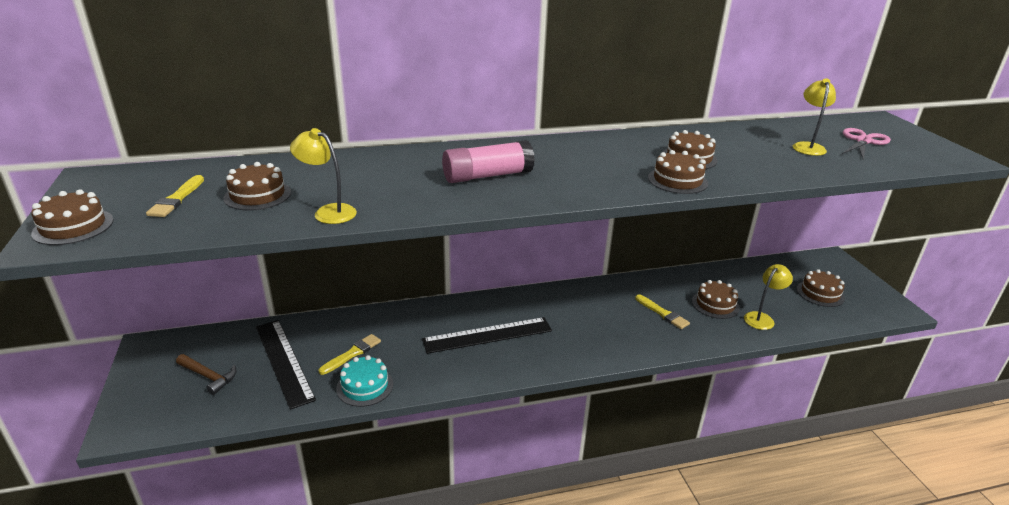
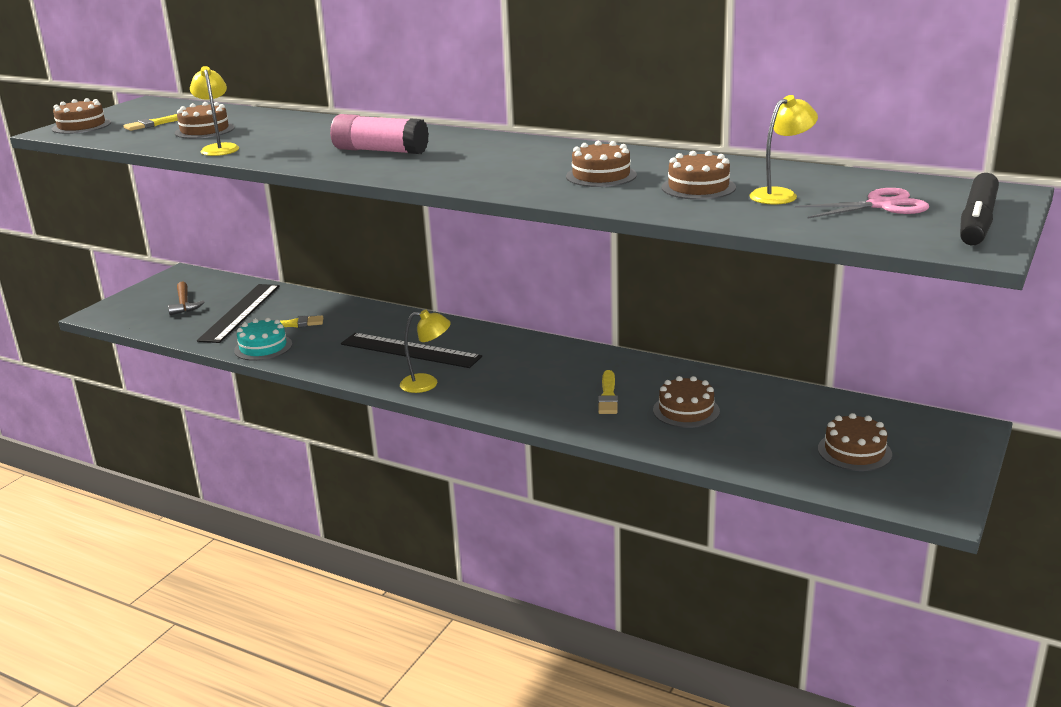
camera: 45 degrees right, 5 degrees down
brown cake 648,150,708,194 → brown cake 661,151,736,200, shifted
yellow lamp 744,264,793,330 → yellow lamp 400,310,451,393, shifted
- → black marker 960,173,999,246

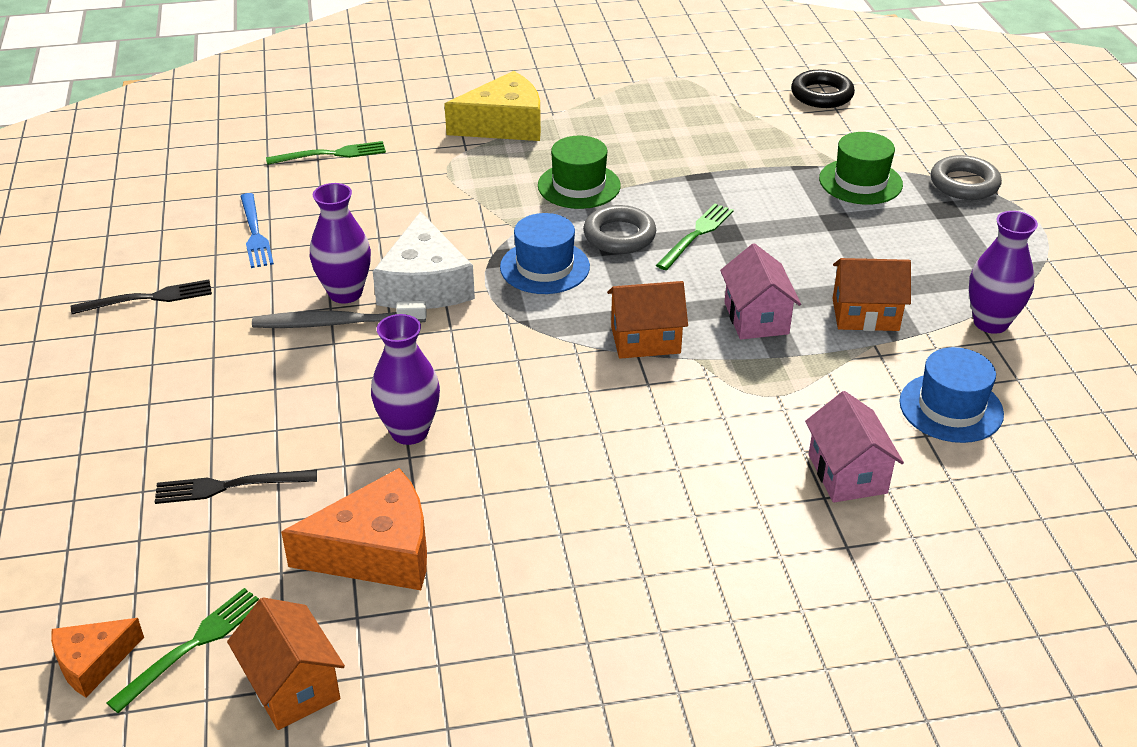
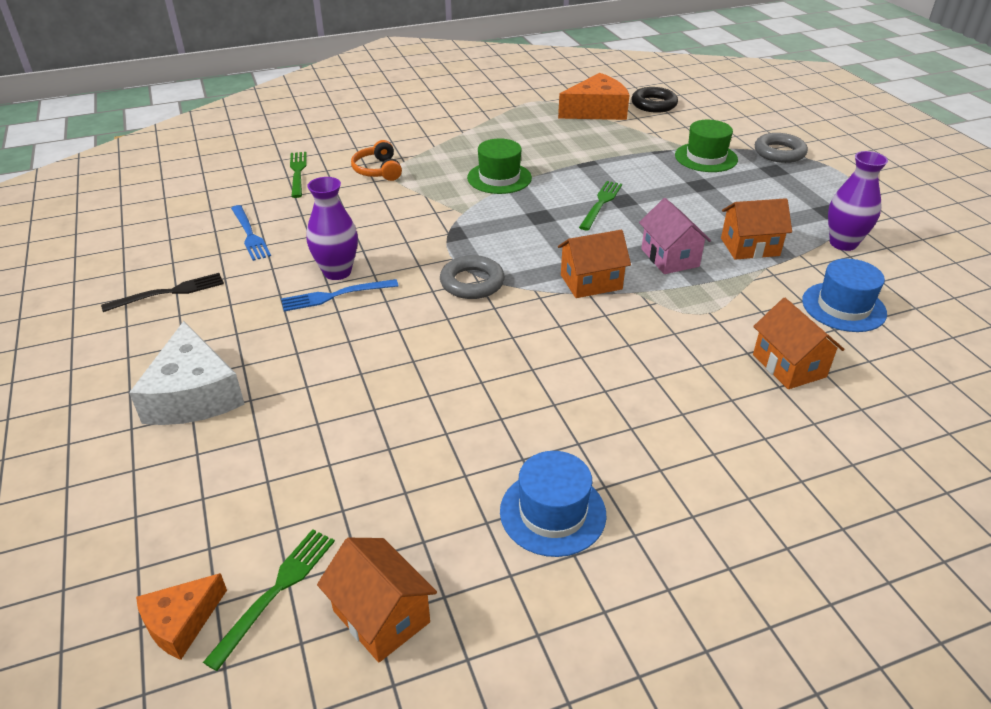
camera: 10 degrees left, 0 degrees up
black fork 155,470,317,504 → -
grey toothbrush 252,301,427,328 → blue fork 281,279,398,312
green fork 266,141,386,165 → green fork 290,152,307,198, 75 degrees counterclockwise
orange cheese 281,468,427,590 → orange cheese 558,73,629,120, shifted
purple vase 371,314,440,445 → -
white cheese 373,212,475,309 → white cheese 129,321,245,425, shifted
yellow cheese 444,71,541,141 → -
blue hat 500,213,590,294 → blue hat 500,451,606,557, shifted
grey ring 583,205,656,254 → grey ring 440,255,505,299, shifted
pink house 805,391,904,502 → orange house 753,298,844,389
- → orange headphones 351,140,402,181

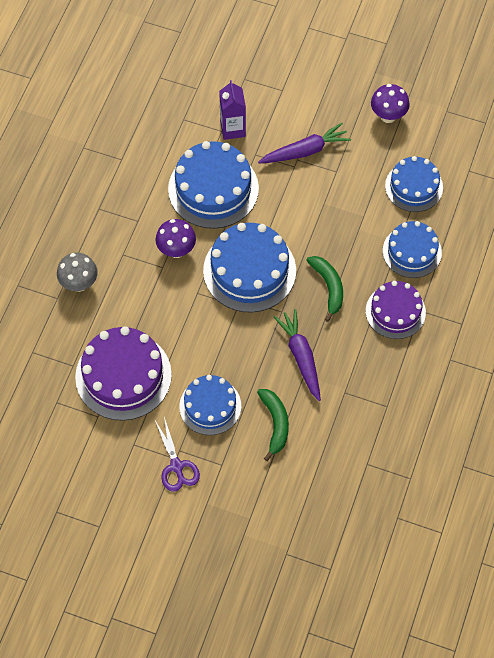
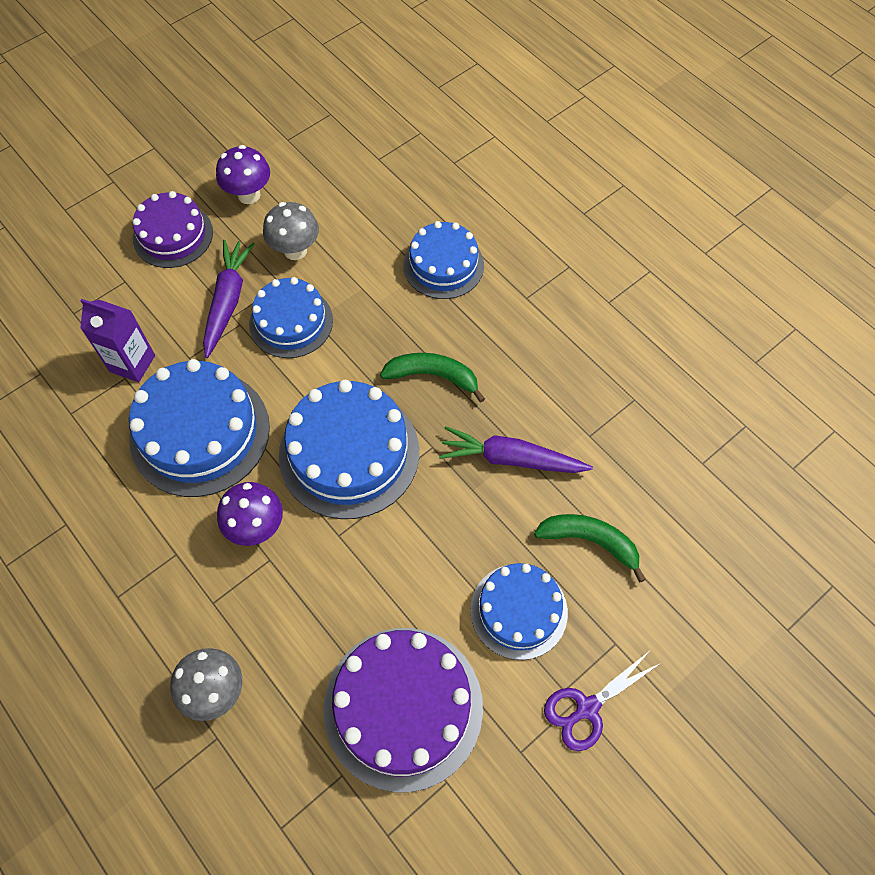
camera: 60 degrees left, 0 degrees up
purple scissors 155,417,200,492 → purple scissors 544,652,661,751, 135 degrees clockwise
purple cake 366,281,426,339 → purple cake 133,191,213,268, shifted
blue cake 385,156,443,212 → blue cake 249,277,333,358, shifted
- → grey mushroom 263,202,319,260

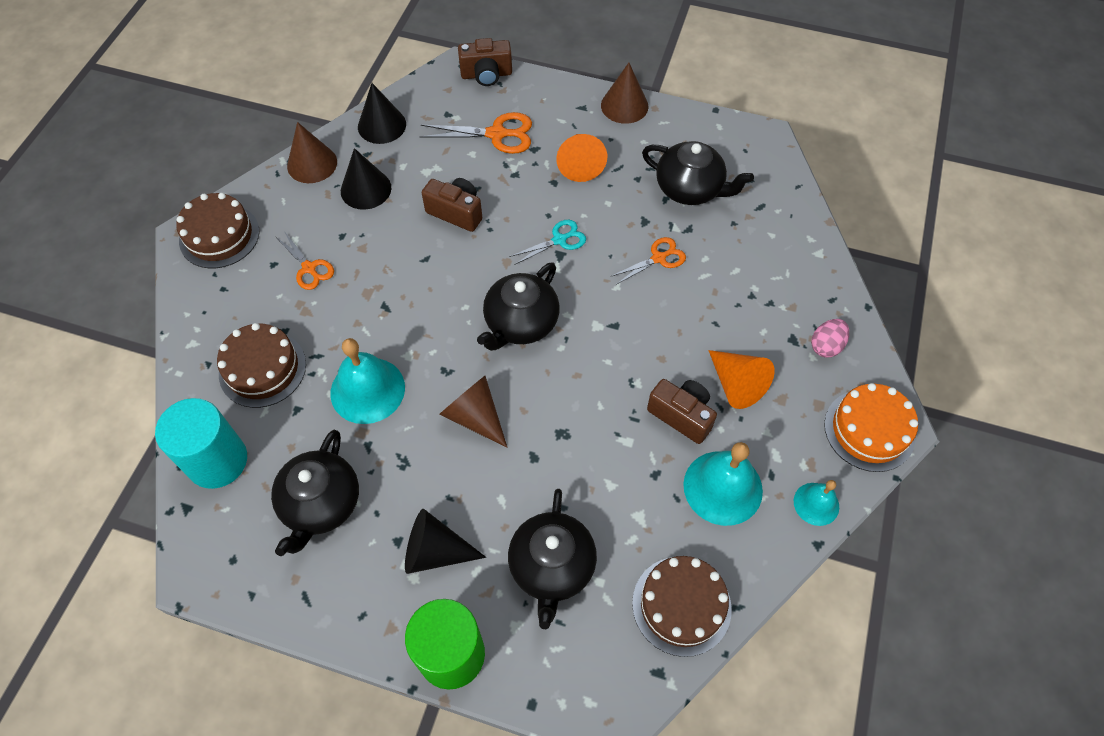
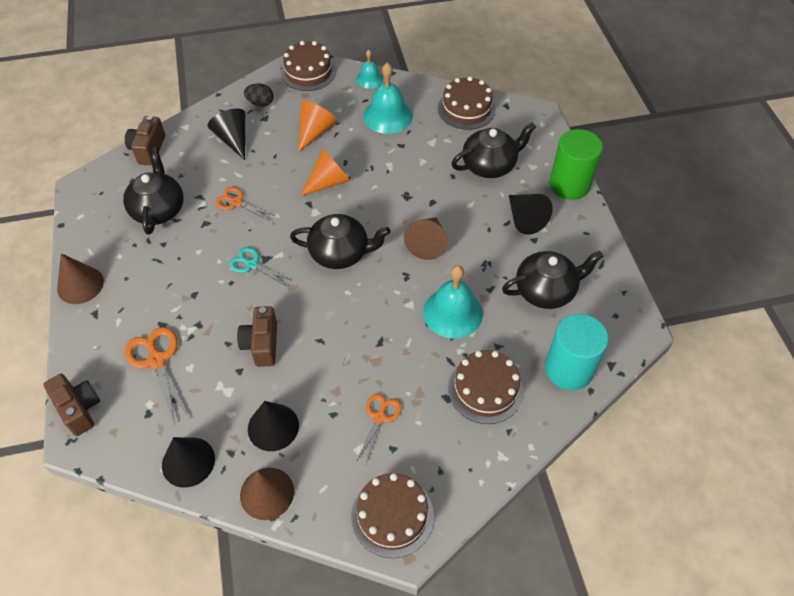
camera: 120 degrees left, 5 degrees down
orange cone 556,134,607,182 → orange cone 300,149,351,196, shifted
brown camera 647,379,717,444 → brown camera 125,116,165,165, shifted
pink egg 811,319,849,357 → black egg 244,84,274,107
orange cake 824,383,918,472 → brown cake 281,41,336,91
- → black cone 208,108,245,160

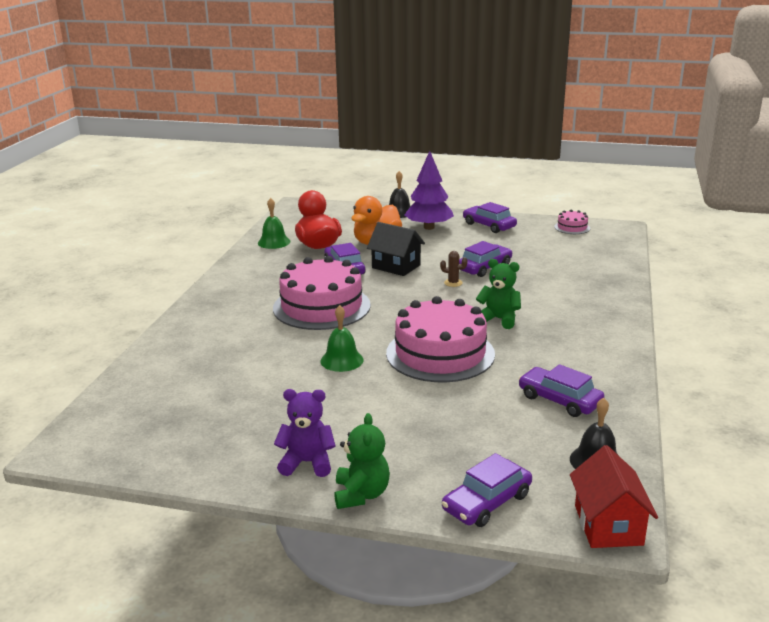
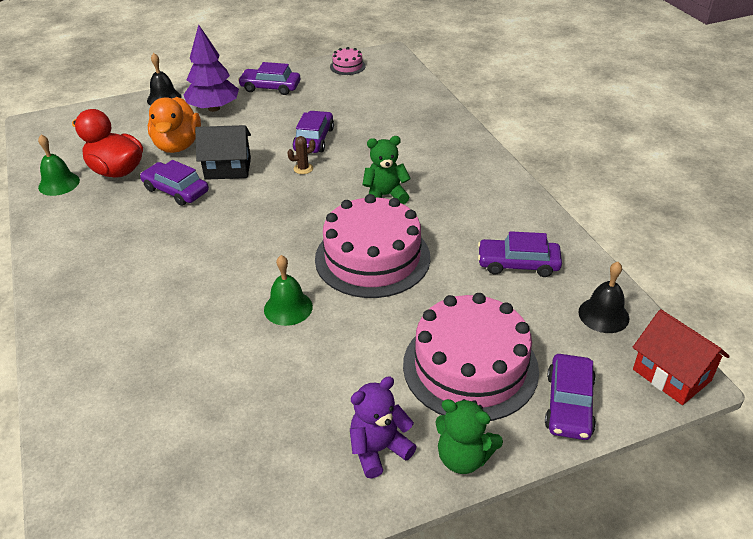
camera: 35 degrees left, 15 degrees up
pink cake 273,256,371,330 → pink cake 403,293,539,421, shifted
green teddy bear 334,413,390,509 → green teddy bear 435,399,503,474, 150 degrees clockwise

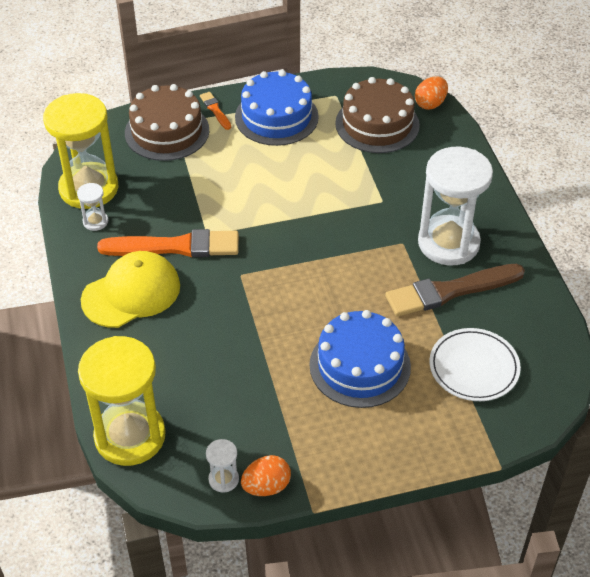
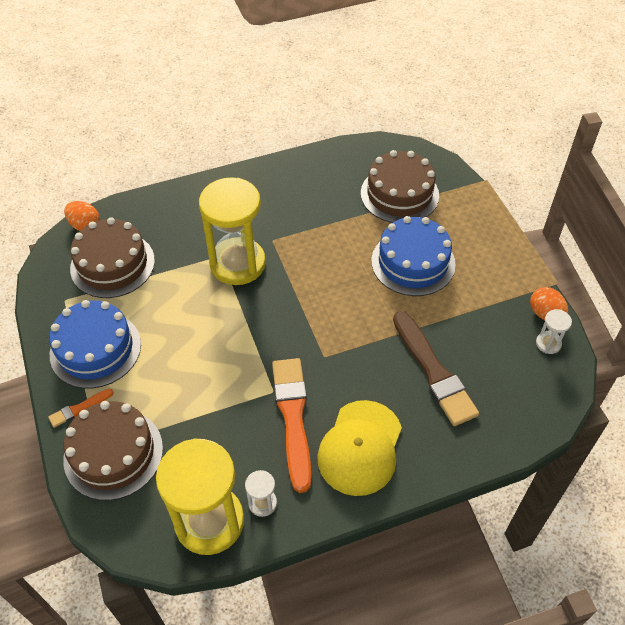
camera: 95 degrees left, 5 degrees up
yellow hourglass 78,336,166,466 → yellow hourglass 199,177,266,285, shifted
yellow cap 81,251,180,328 → yellow cap 317,400,402,496, 120 degrees counterclockwise
brown brush 385,264,525,317 → brown brush 393,311,479,426, shifted
white hourglass 418,146,493,266 → -
white plate 429,328,521,401 → brown cake 361,150,439,223

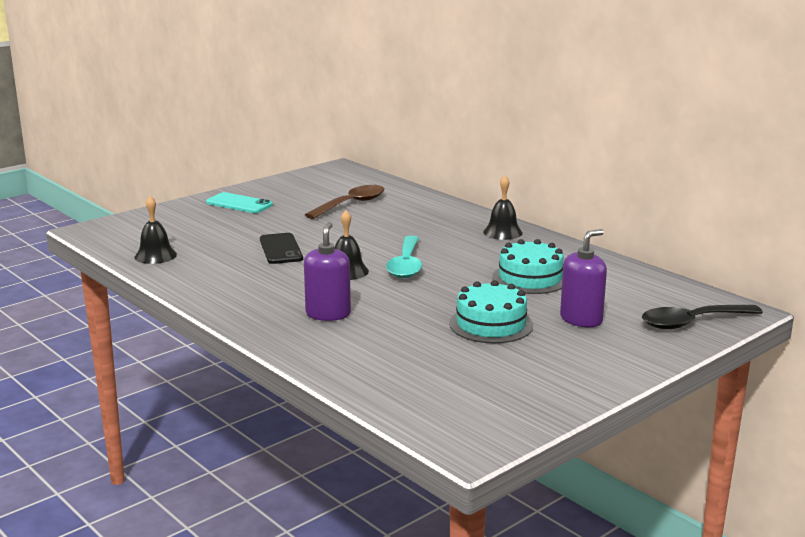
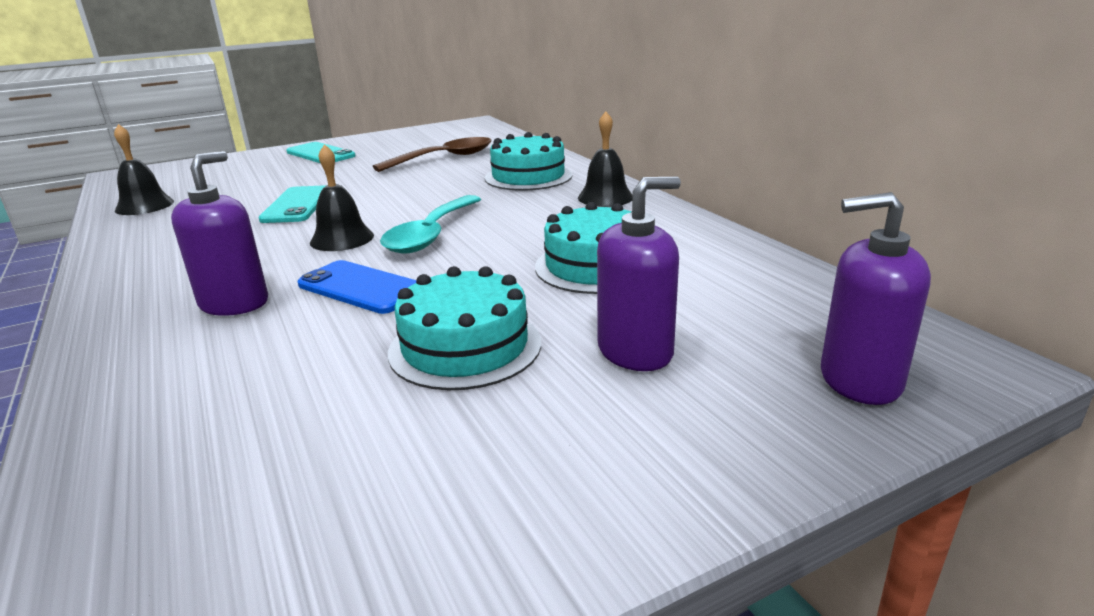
camera: 15 degrees right, 5 degrees up
black phone 260,233,303,264 → turquoise phone 258,185,326,223
black spoon 642,305,763,329 → purple soap dispenser 821,192,931,405
- → blue phone 298,260,416,314
- → turquoise cake 485,132,572,191

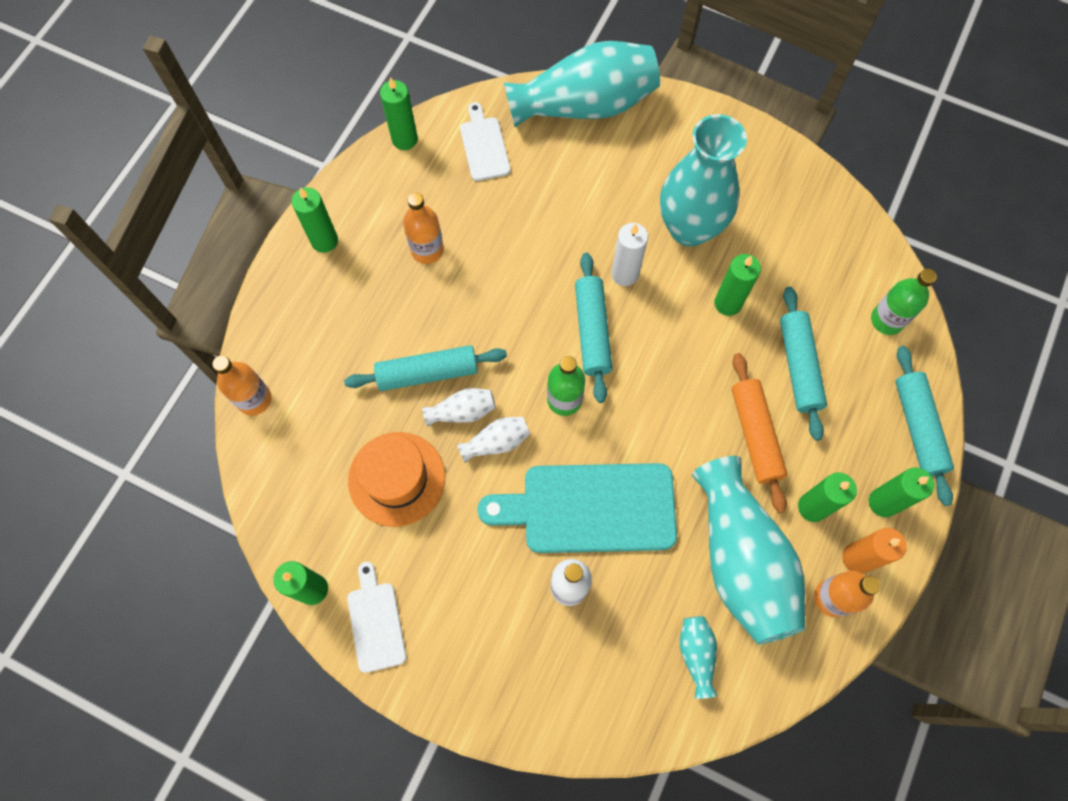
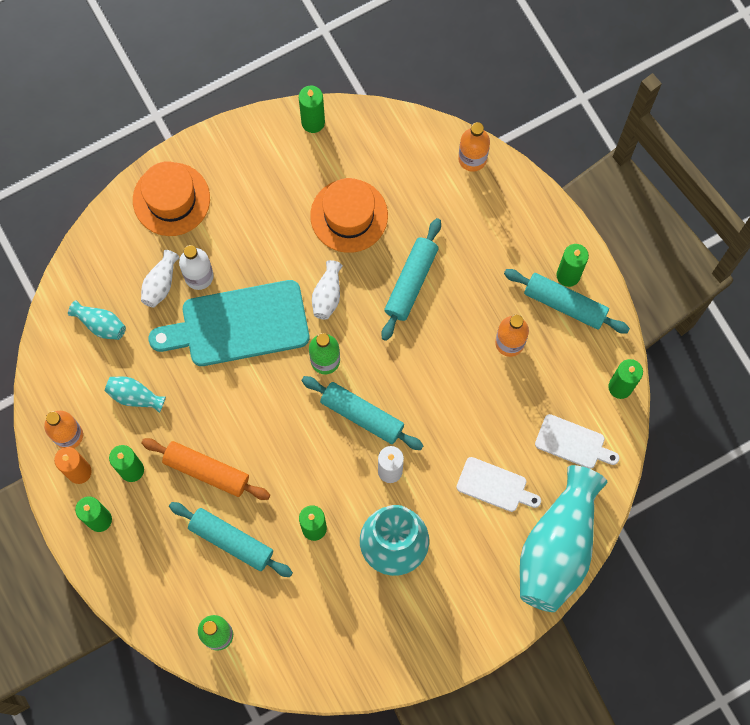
camera: 125 degrees right, 5 degrees up
white cutting board 347,562,406,673 → white cutting board 457,457,541,512, shifted
white vase 422,388,496,427 → white vase 141,250,180,307, shifted
turquoise cutting board 477,463,677,553 → turquoise cutting board 149,280,309,366, 135 degrees counterclockwise
turquoise vase 692,456,805,644 → turquoise vase 105,377,166,413, x0.42
turquoise rolling pin 895,346,954,506 → turquoise rolling pin 504,269,630,333, shifted
- → orange hat 133,161,210,236

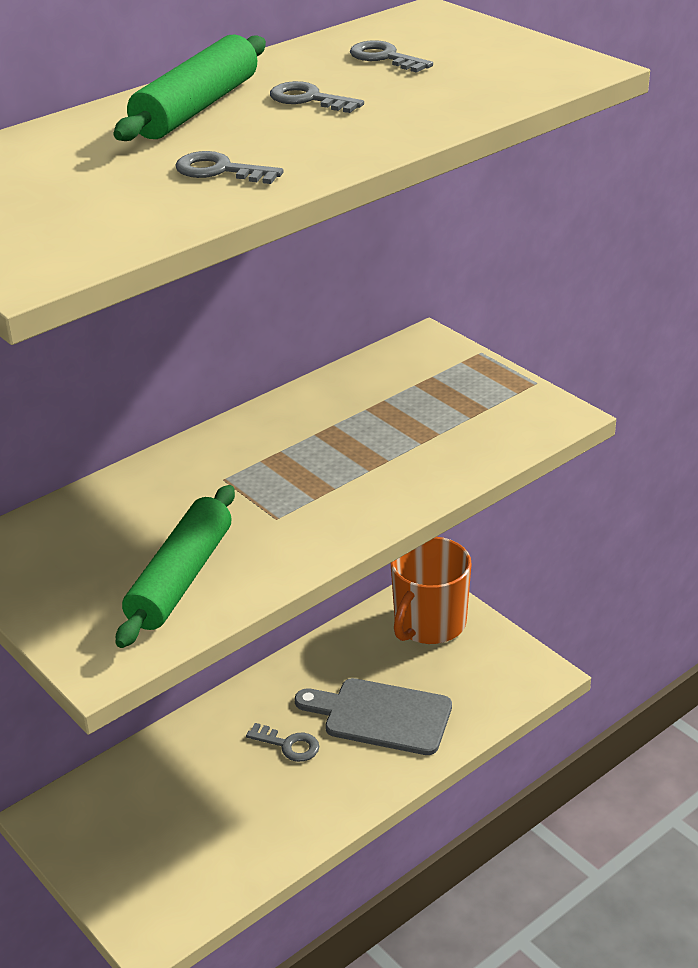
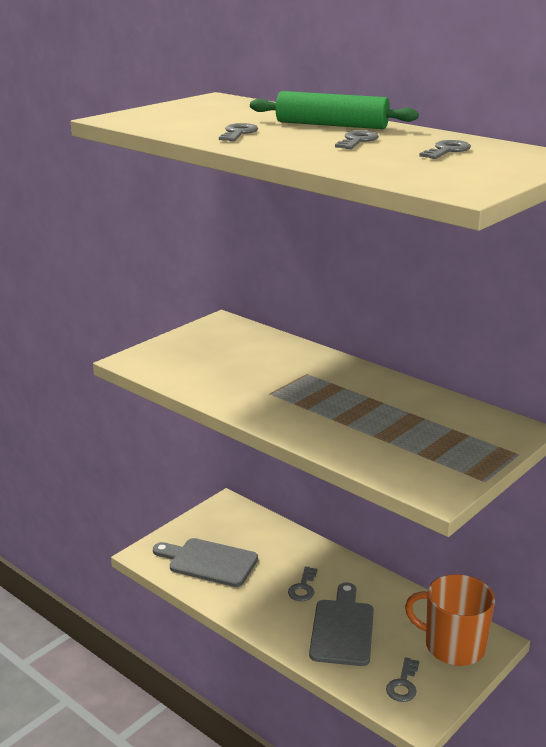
camera: 80 degrees right, 10 degrees down
green rolling pin 116,485,235,648 → -
- → grey cutting board 153,538,258,587
- → grey key 386,657,419,702

